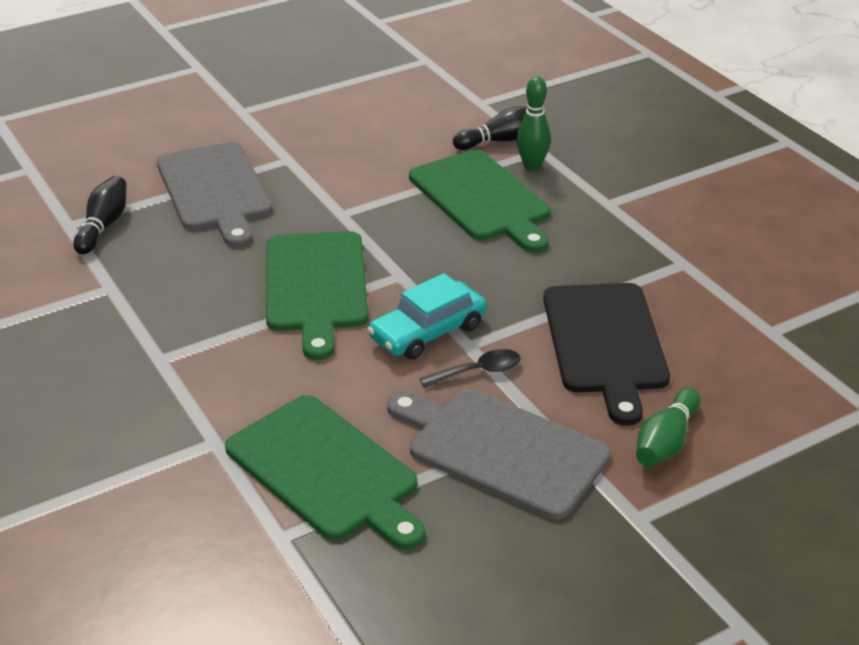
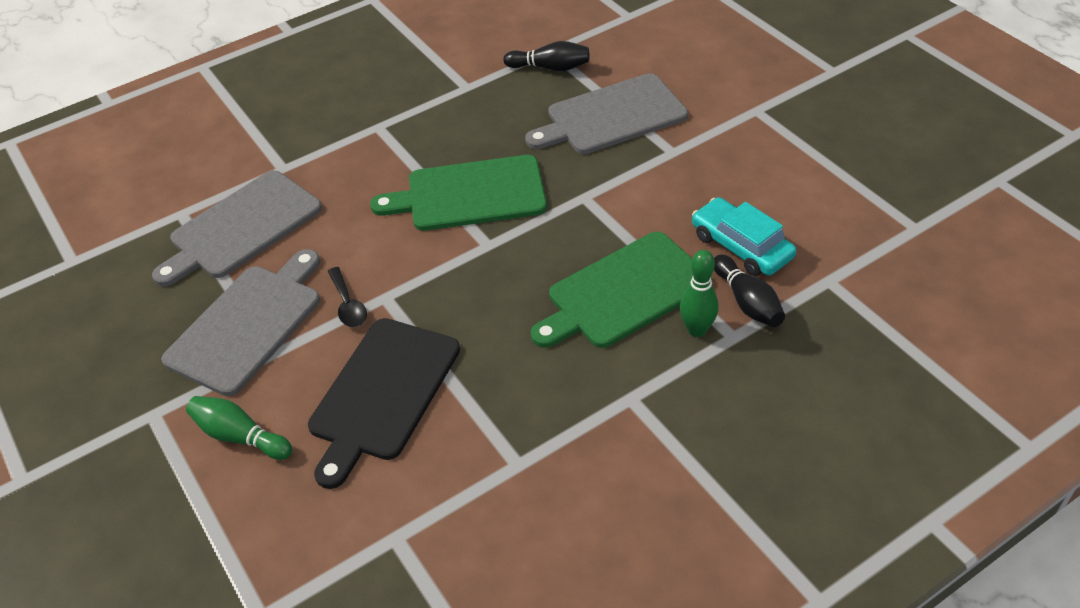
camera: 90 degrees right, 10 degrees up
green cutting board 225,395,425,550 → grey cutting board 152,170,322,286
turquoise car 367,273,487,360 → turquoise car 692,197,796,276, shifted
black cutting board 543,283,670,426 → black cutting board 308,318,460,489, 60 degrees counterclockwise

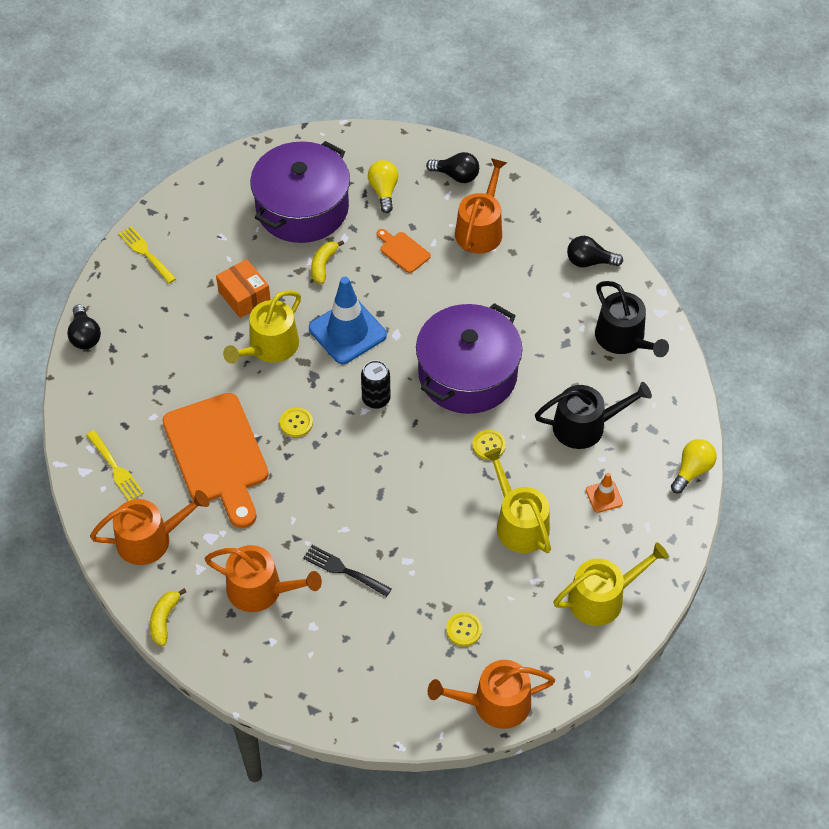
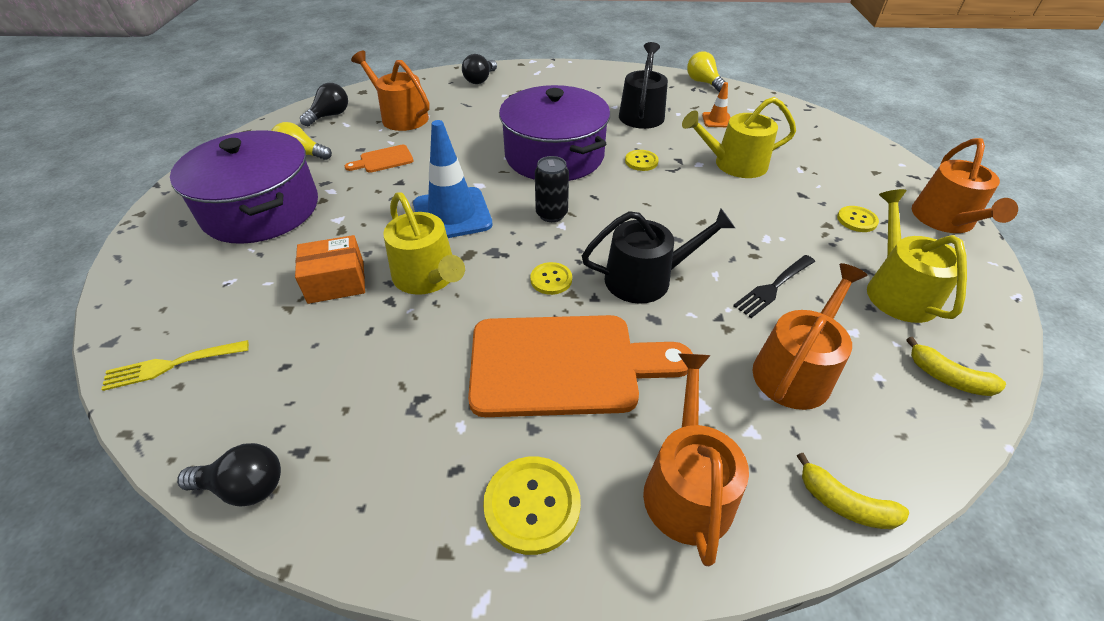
camera: 70 degrees left, 10 degrees down
yellow fork 86,430,144,501 → yellow button 483,457,581,555
yellow banana 311,240,344,284 → yellow banana 906,337,1006,396, shifted
yellow watering can 553,542,669,626 → yellow watering can 867,189,967,323, shifted
black watering can 595,281,669,357 → black watering can 582,209,735,304, shifted

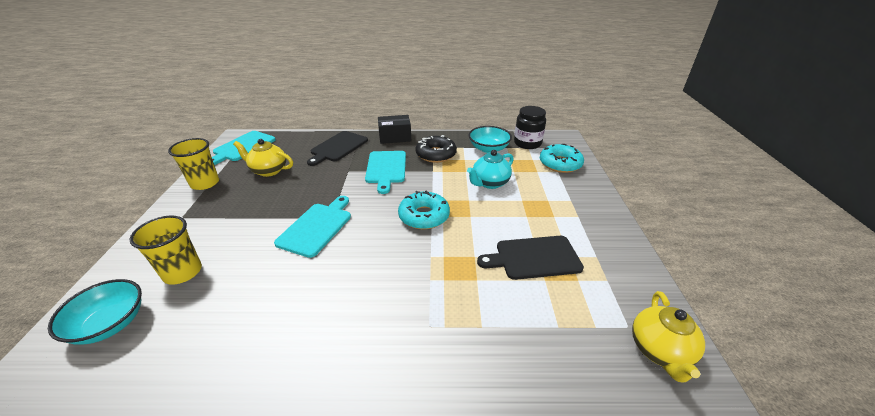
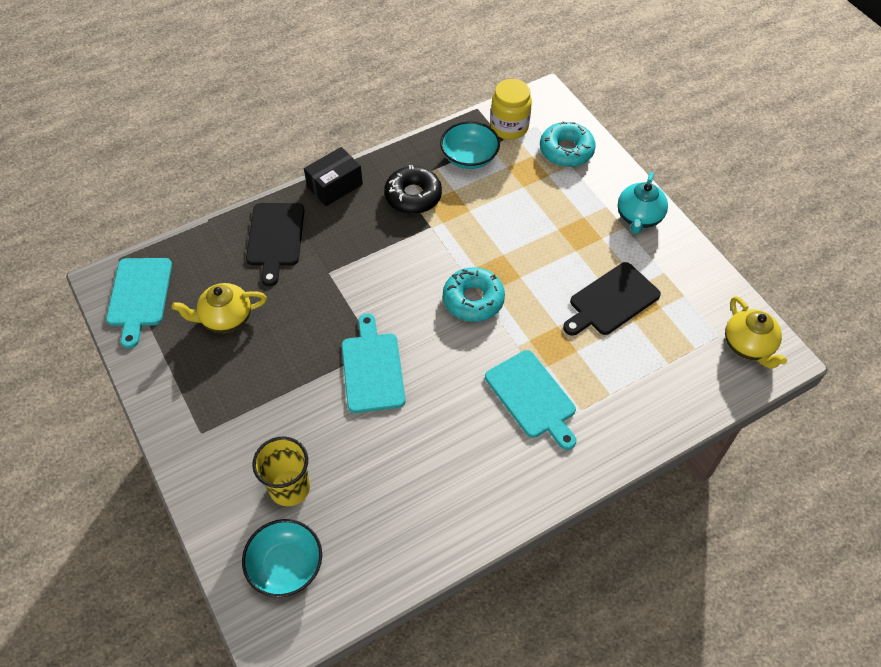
camera: 30 degrees left, 20 degrees up
yellow cup 168,138,219,190 → -
turquoise cutting board 365,151,406,194 → turquoise cutting board 485,350,577,450, shifted
turquoise teapot 467,150,514,189 → turquoise teapot 618,172,668,234, shifted
black jar 514,106,546,149 → yellow jar 490,79,532,140

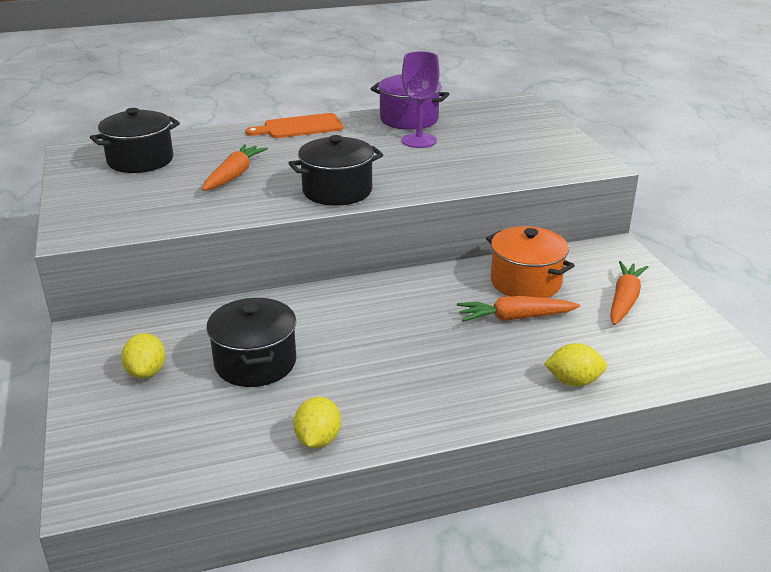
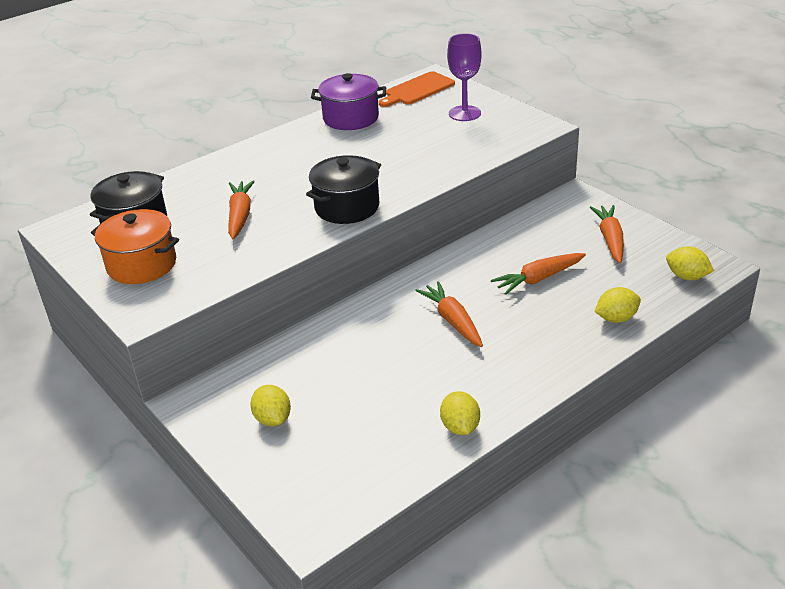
camera: 20 degrees left, 5 degrees up
black pot 206,298,296,387 → -
orange cutting board 245,113,343,138 → orange cutting board 379,71,455,107, shifted
purple goblet 401,51,439,148 → purple goblet 447,33,482,121, shifted
orange pot 486,226,575,298 → orange pot 91,209,179,284, shifted
- → orange carrot 415,281,483,347
- → yellow lemon 666,246,714,280

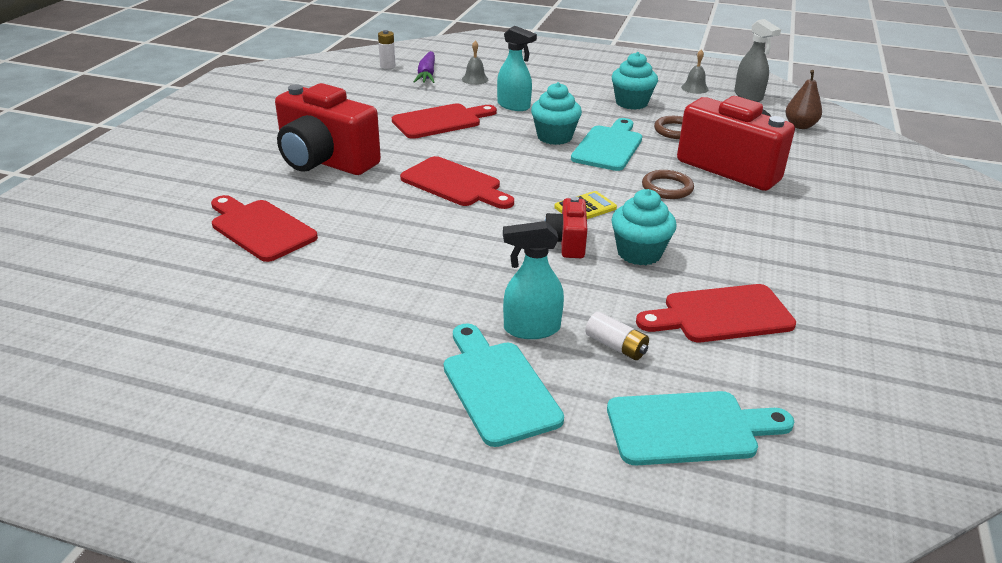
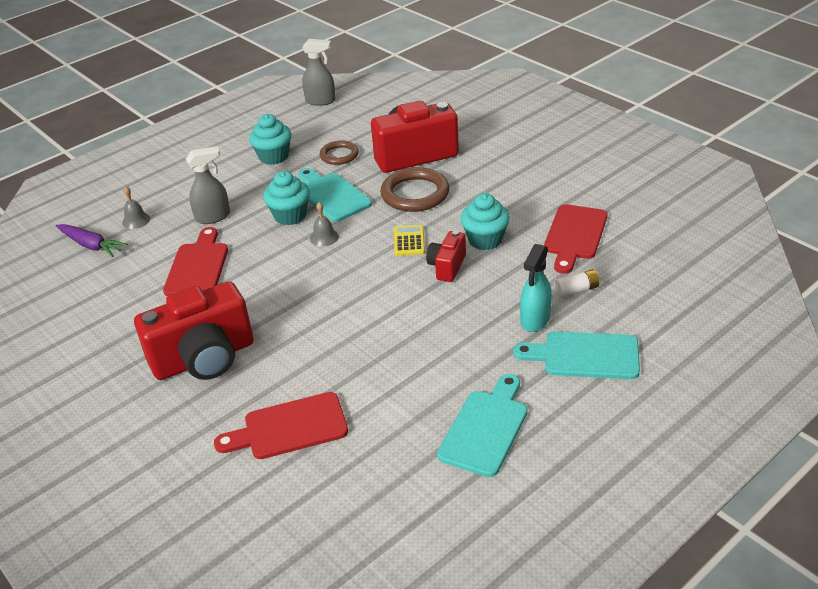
camera: 55 degrees left, 5 degrees up
white battery 378,30,395,69 → -
red cutting board 400,156,514,209 → -
turquoise spray bottle 497,26,537,111 → grey spray bottle 186,146,230,224
red camera 545,196,588,258 → red camera 426,231,466,282, 75 degrees clockwise
turquoise cutting board 607,391,794,466 → turquoise cutting board 437,374,527,477, shifted
brown ring 642,170,694,199 → brown ring 381,167,449,212, x1.65
grey bell 681,49,708,94 → grey bell 310,202,339,246, shifted
brown pear 785,70,822,129 → -

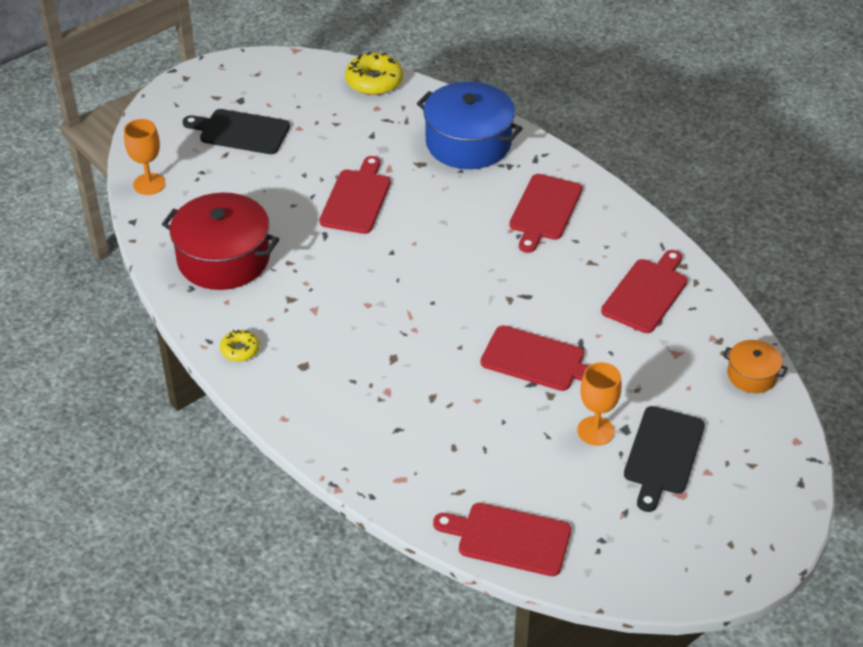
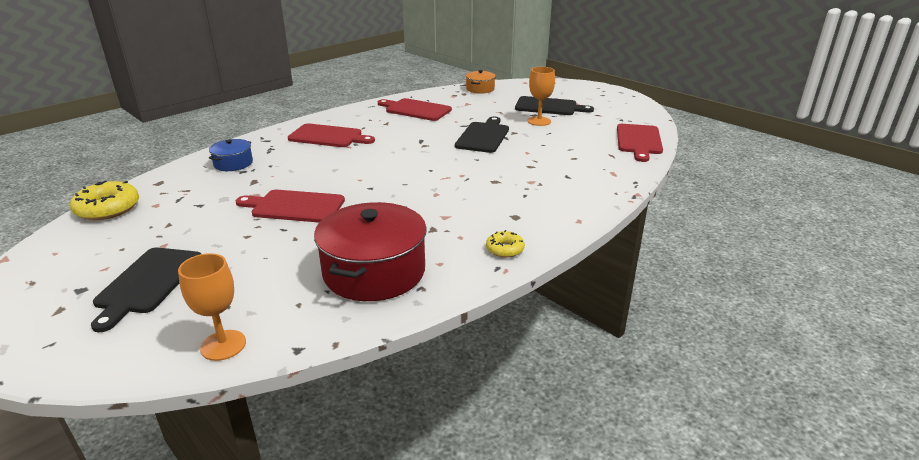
camera: 95 degrees left, 15 degrees down
blue pot 417,82,523,169 → blue pot 209,139,253,171, x0.50
red cutting board 480,325,589,391 → black cutting board 455,117,509,153

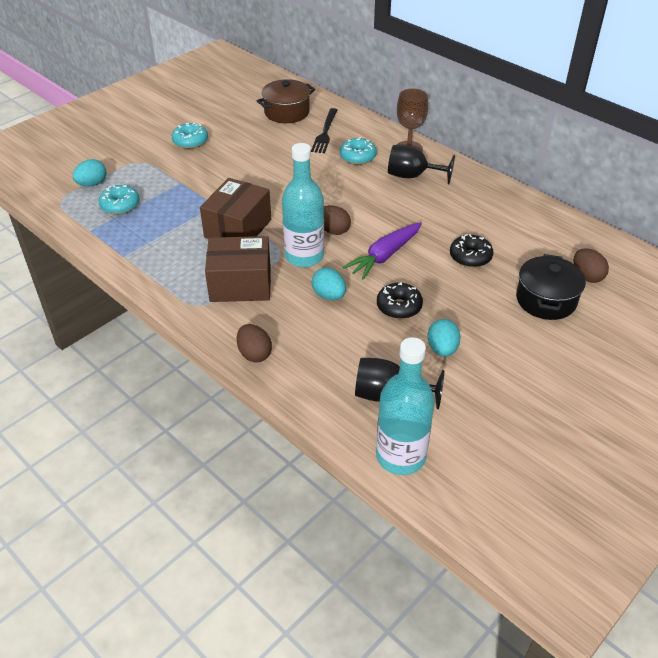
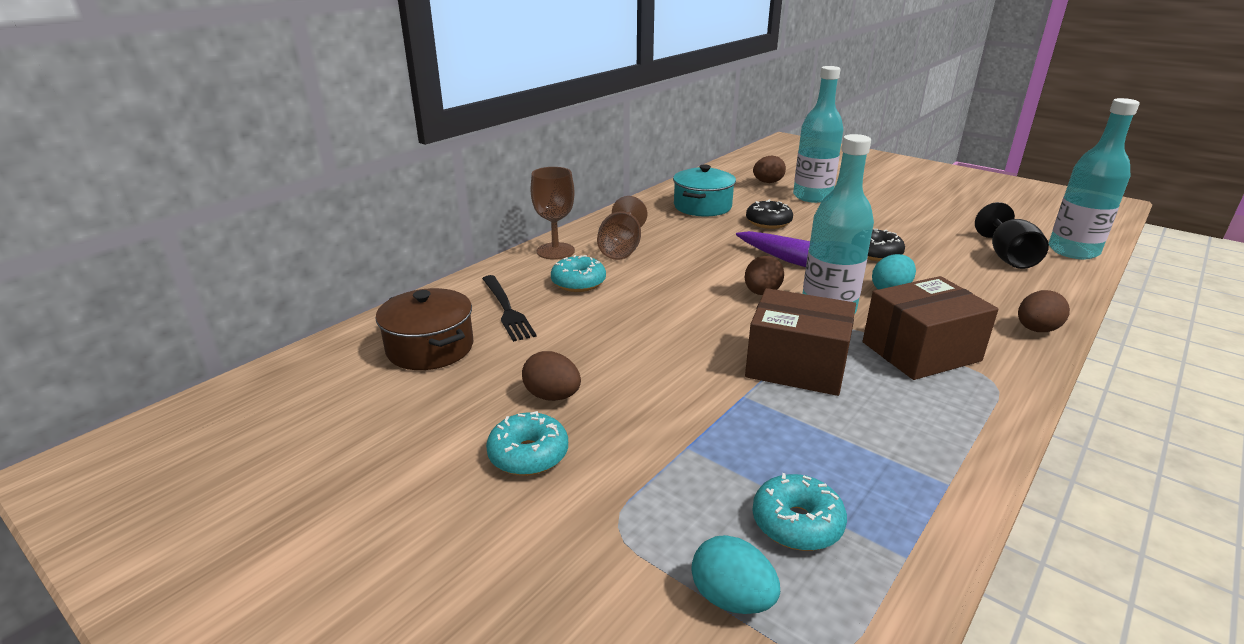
camera: 95 degrees left, 15 degrees down
brown box 205,236,271,302 → brown box 863,276,999,380, 75 degrees clockwise
black fork 311,108,338,153 → black fork 482,275,537,342, 60 degrees clockwise
black goblet 388,145,455,184 → brown goblet 597,196,647,260
turquoise egg 427,319,461,357 → -
black pot 516,254,586,320 → turquoise bottle 793,66,843,203
- → brown egg 522,351,581,401
- → turquoise pot 673,165,736,217

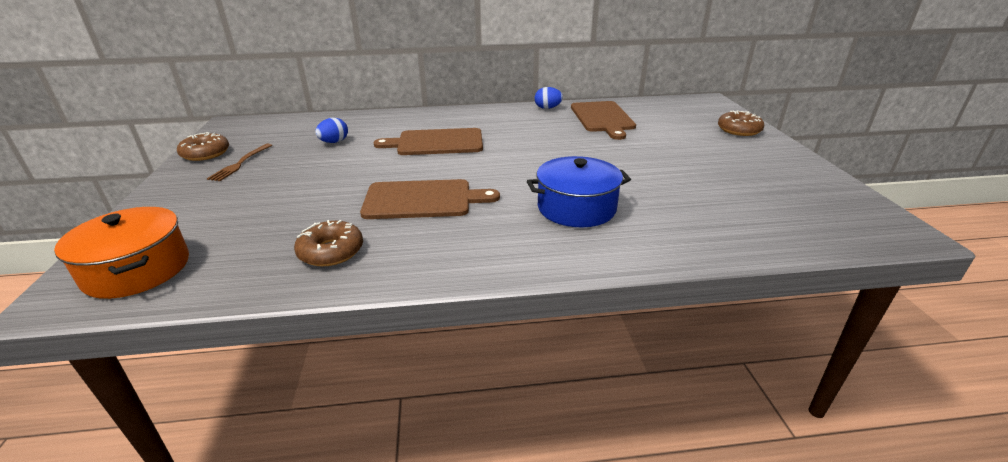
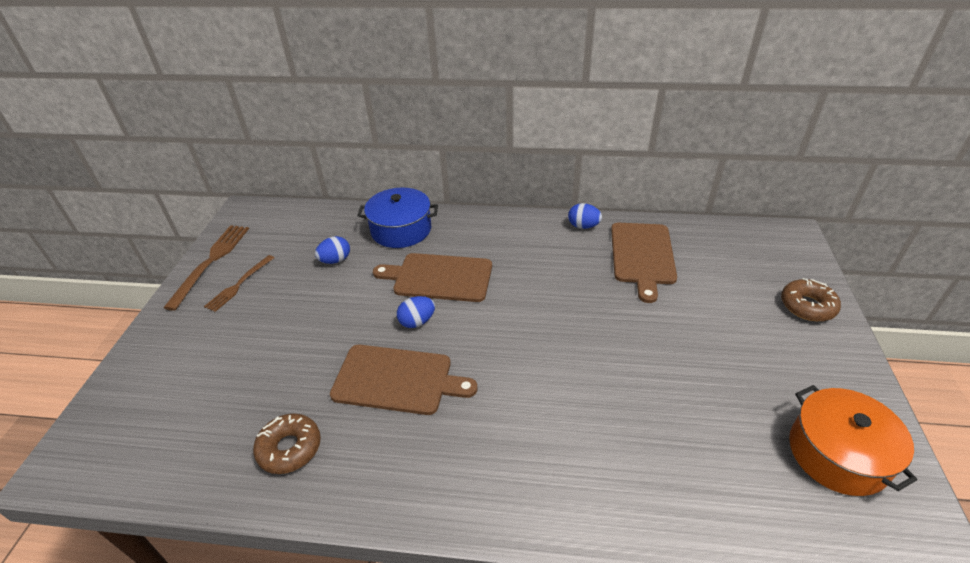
camera: 15 degrees right, 10 degrees up
orange pot 54,207,189,299 → orange pot 789,385,917,496, shifted
brown donut 177,132,229,161 → brown fork 163,225,249,311
blue pot 527,156,631,227 → blue pot 357,188,438,248, shifted
- → blue egg 397,296,435,328

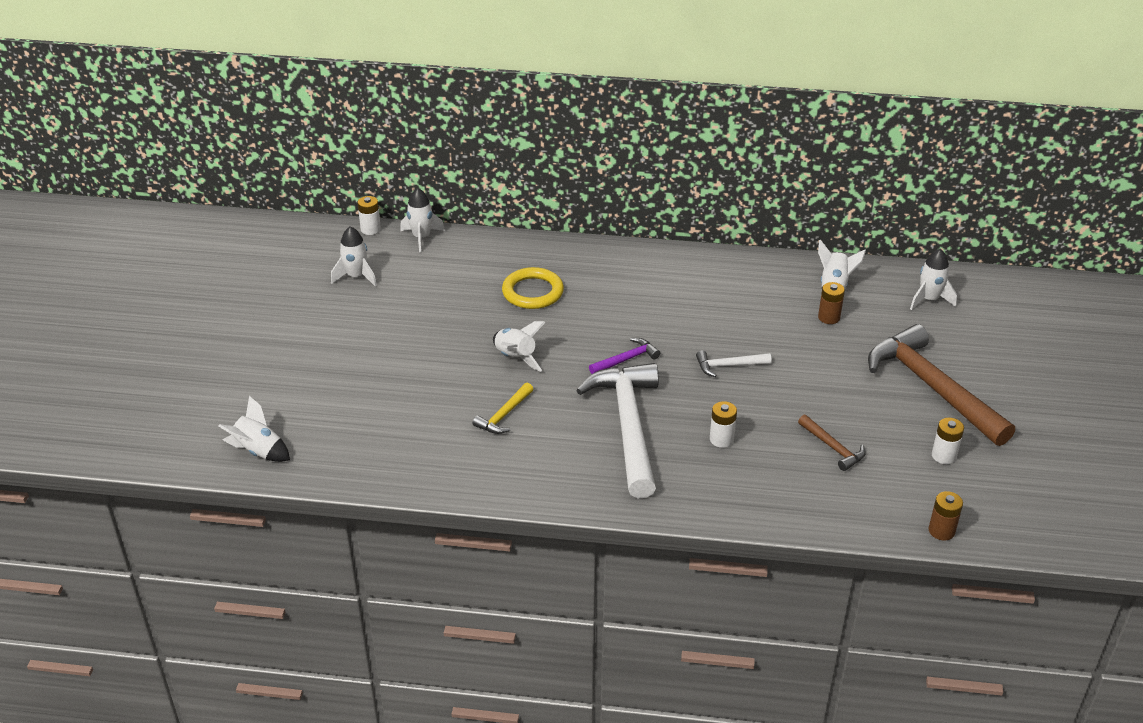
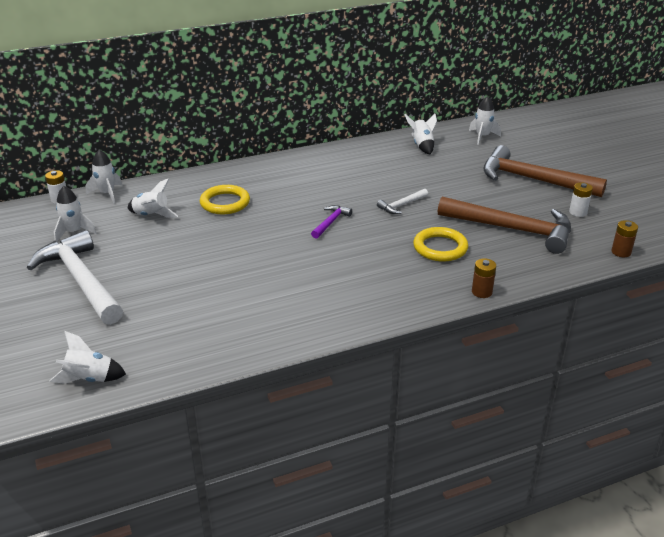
camera: 30 degrees left, 5 degrees down
yellow hammer 472,382,533,434 → -
white rocket 493,321,546,372 → white rocket 128,178,178,218, shifted
white hammer 576,363,659,498 → white hammer 27,230,123,325, shifted
white battery 710,401,737,448 → yellow ring 413,227,468,261
brown hammer 798,415,866,471 → brown hammer 438,196,571,254, x2.27
brown battery 818,282,845,324 → brown battery 472,258,496,298, shifted

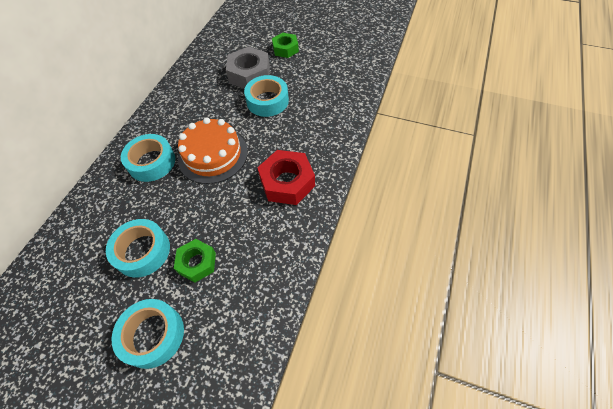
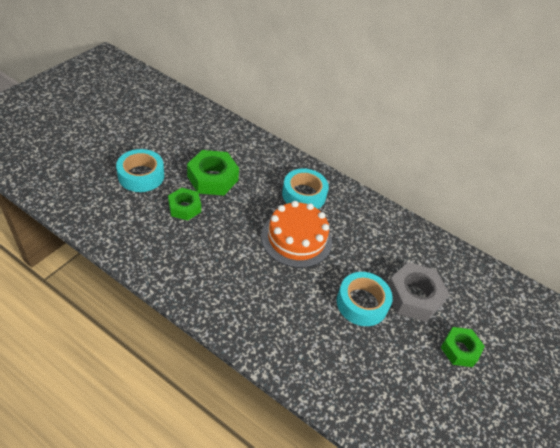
camera: 95 degrees right, 10 degrees down
turquoise tape 106,219,170,278 → green nut 187,150,239,195
red nut 257,150,315,205 → -

